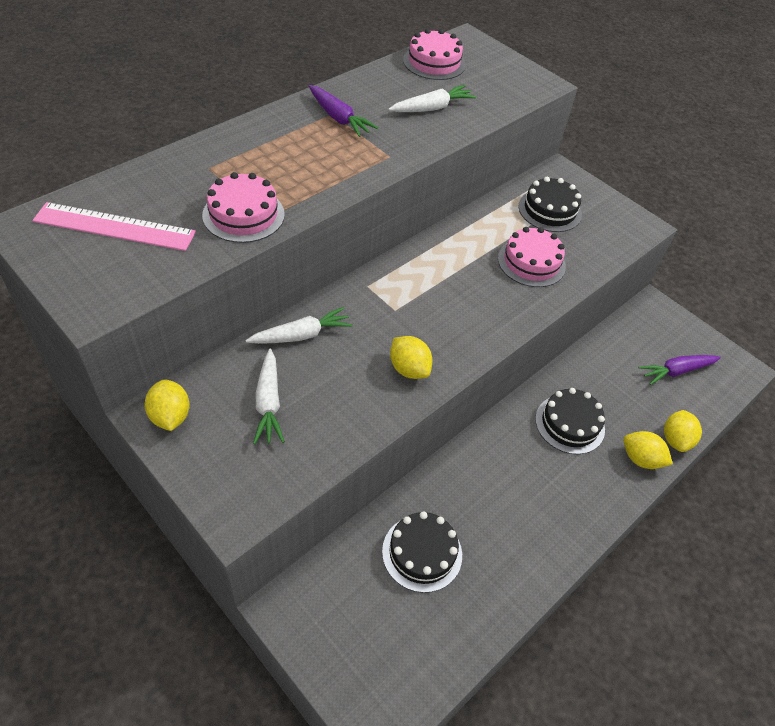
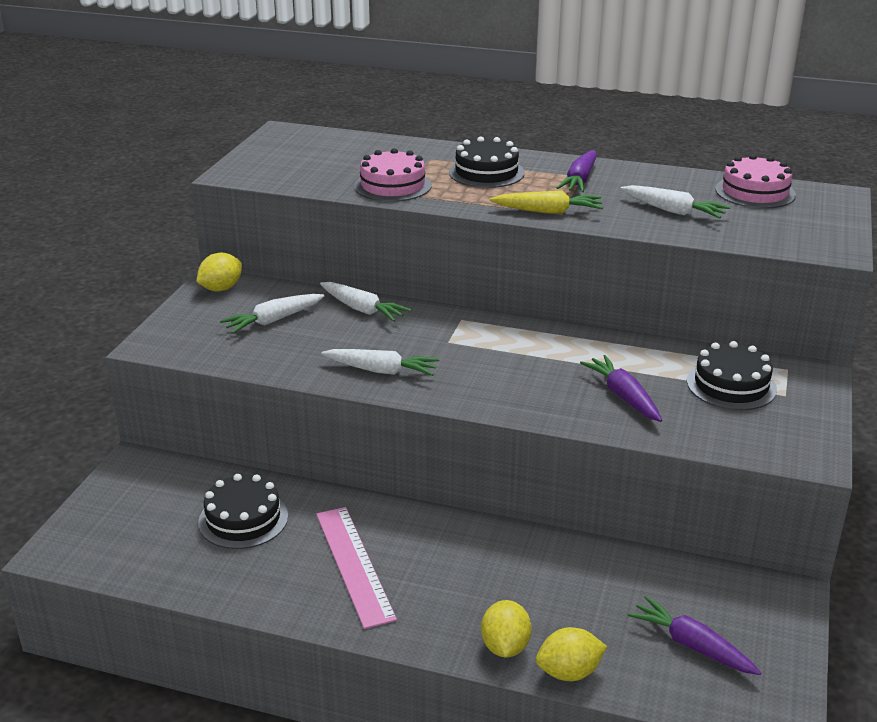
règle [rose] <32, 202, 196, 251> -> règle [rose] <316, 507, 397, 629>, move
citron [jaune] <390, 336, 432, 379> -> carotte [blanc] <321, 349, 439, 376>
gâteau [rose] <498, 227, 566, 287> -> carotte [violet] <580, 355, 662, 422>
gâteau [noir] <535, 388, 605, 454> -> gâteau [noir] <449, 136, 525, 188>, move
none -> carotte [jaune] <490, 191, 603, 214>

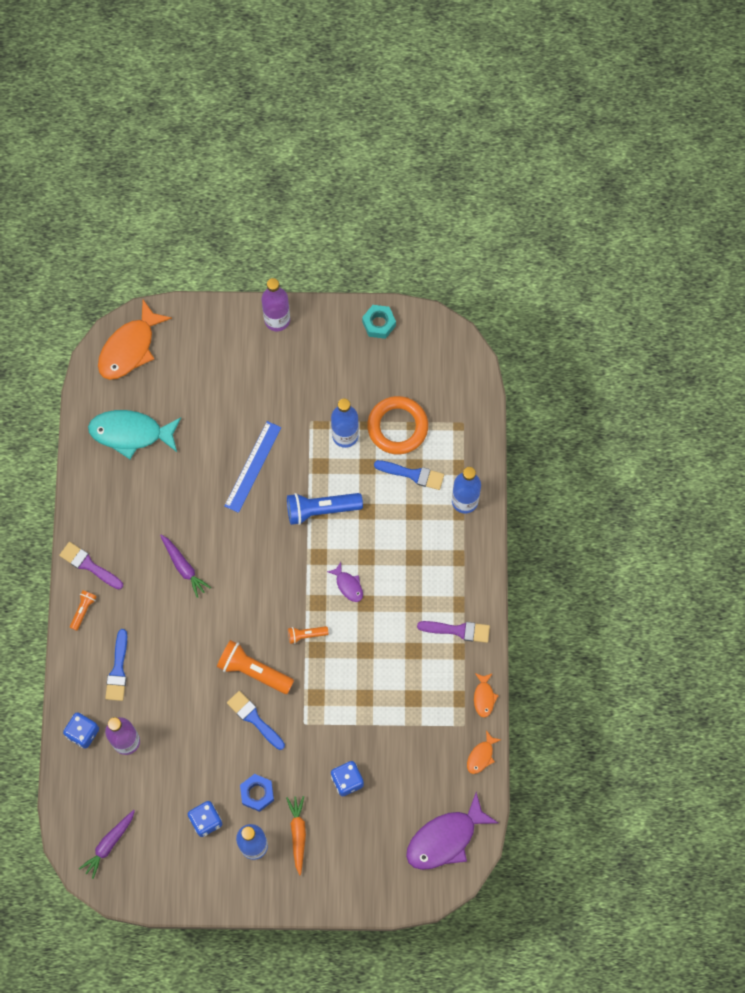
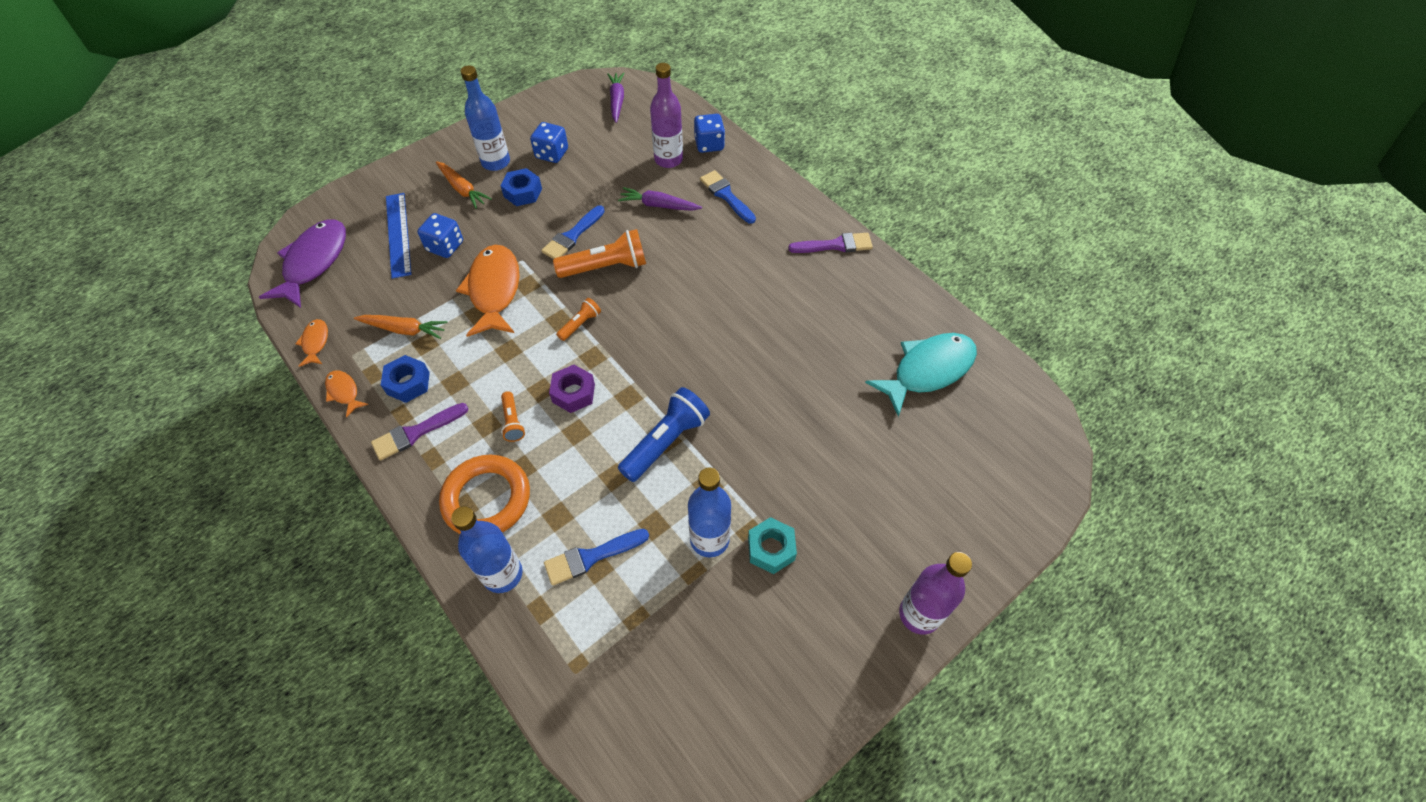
lampe de poche [orange] <70, 590, 97, 631> -> lampe de poche [orange] <501, 391, 525, 442>, move
poisson [orange] <98, 300, 172, 380> -> poisson [orange] <456, 245, 520, 337>, move
carotte [violet] <160, 535, 211, 598> -> carotte [violet] <618, 187, 702, 211>, move
règle [bleu] <224, 421, 281, 513> -> règle [bleu] <386, 193, 412, 279>, move
pinceau [bleu] <227, 691, 285, 750> -> pinceau [bleu] <541, 205, 605, 259>, 120 degrees clockwise
poisson [violet] <327, 562, 363, 602> -> écrou [violet] <549, 365, 595, 413>
écrou [turquoise] <362, 305, 396, 339> -> écrou [turquoise] <748, 517, 797, 574>, move
anneau [orange] <367, 396, 428, 454> -> anneau [orange] <439, 454, 530, 534>, move
none -> carotte [orange] <354, 315, 448, 339>
none -> écrou [bleu] <381, 355, 430, 403>

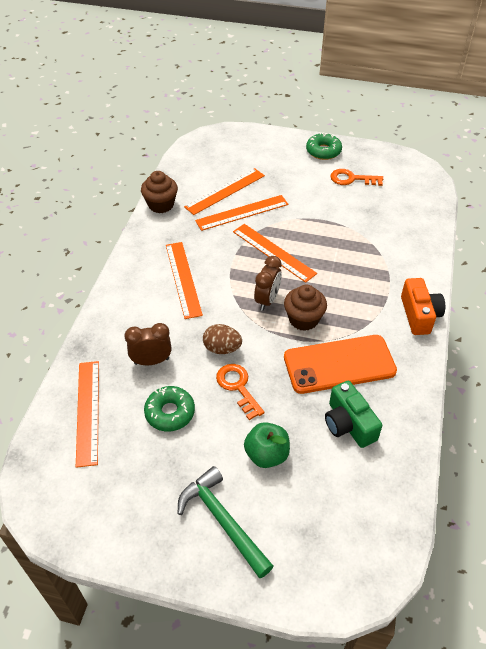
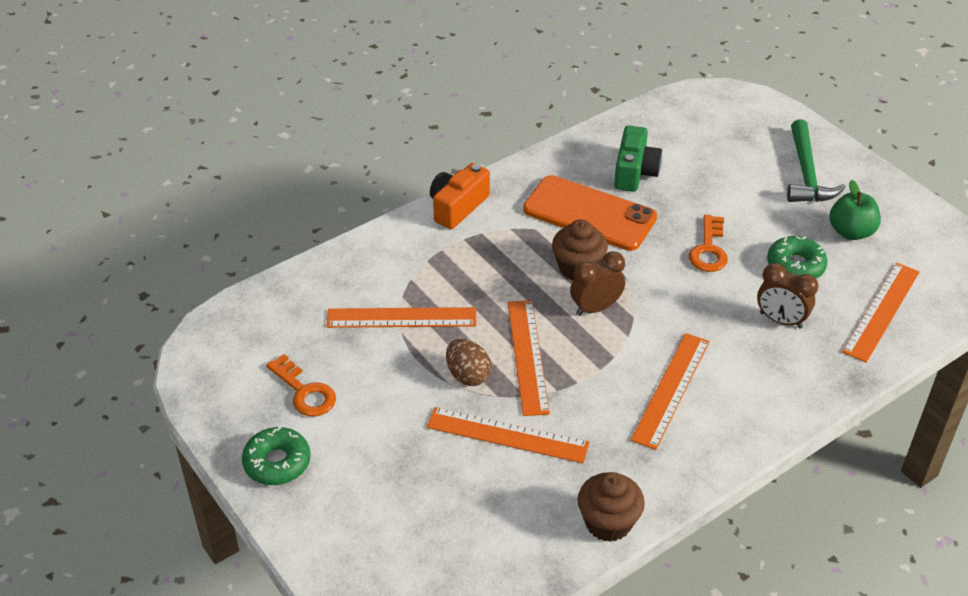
règle [orange] <184, 168, 265, 215> -> règle [orange] <326, 307, 476, 328>, move
œuf [marron] <203, 324, 242, 354> -> œuf [marron] <446, 339, 492, 386>, move
pomme [vert] <244, 422, 290, 468> -> pomme [vert] <829, 180, 881, 240>, move

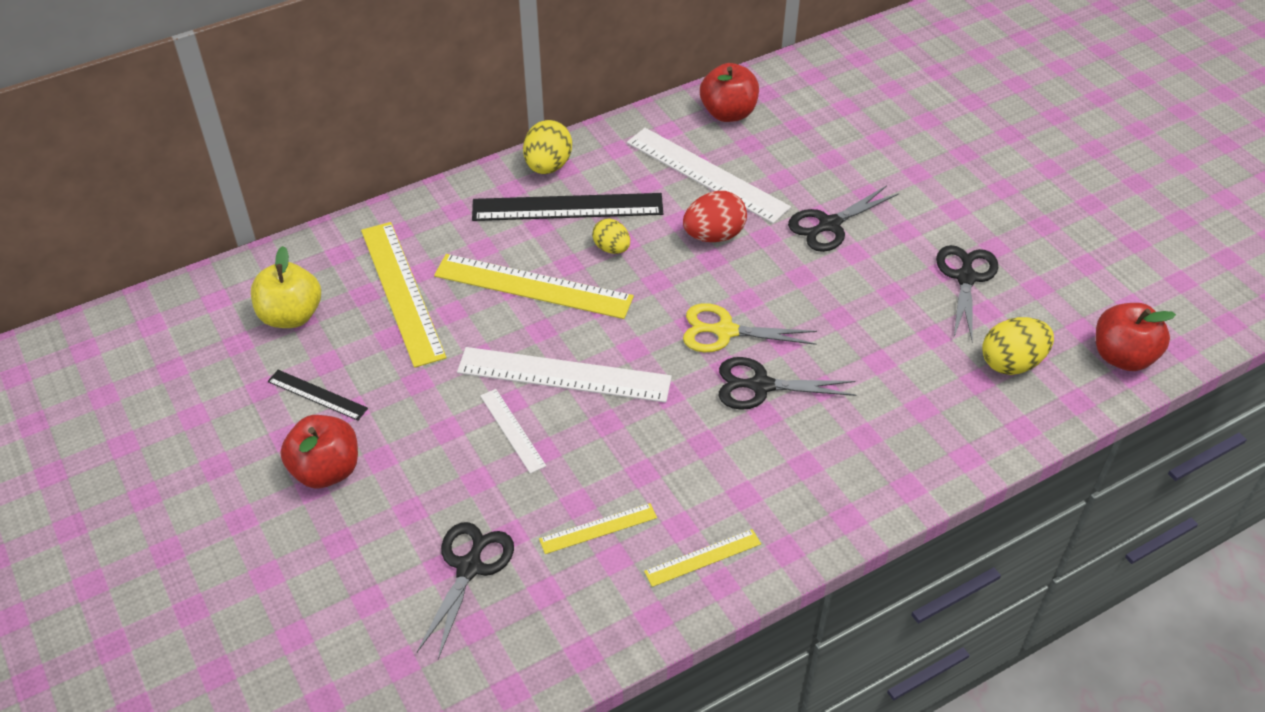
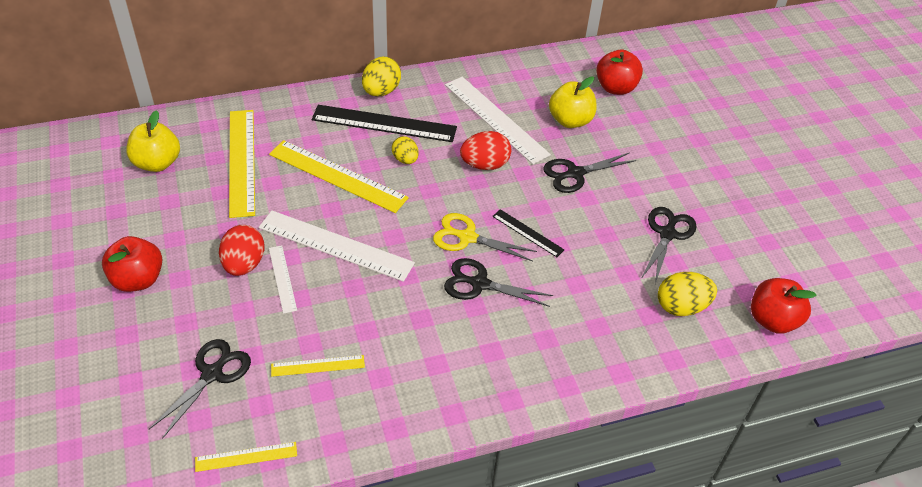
règle [noir] <268, 370, 368, 421> -> règle [noir] <492, 209, 564, 257>, move
règle [jaune] <644, 529, 761, 587> -> règle [jaune] <195, 442, 297, 472>, move
pomme [rouge] <700, 63, 759, 122> -> pomme [rouge] <596, 49, 643, 95>, move
none -> œuf [rouge] <219, 225, 264, 276>
none -> pomme [jaune] <549, 77, 596, 128>

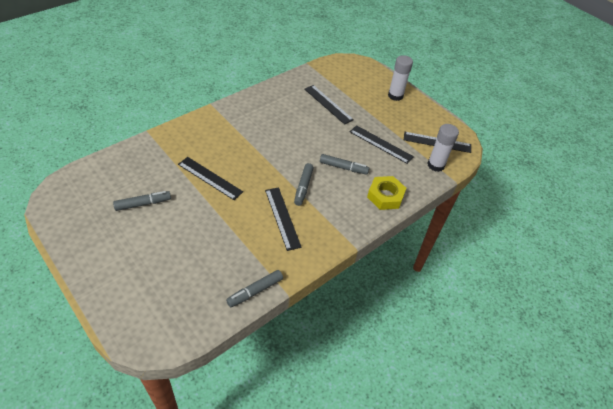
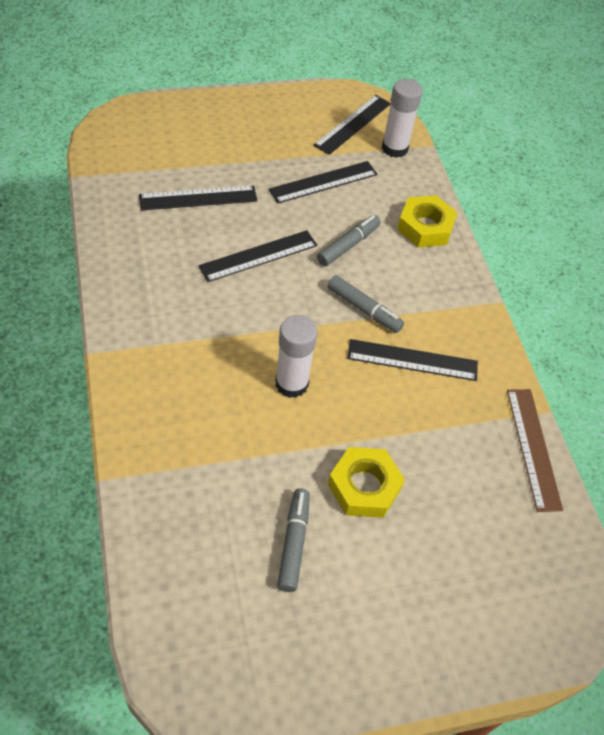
règle [noir] <178, 157, 243, 200> -> règle [noir] <198, 230, 317, 282>, move
feutre [gris] <226, 270, 283, 307> -> règle [marron] <507, 389, 563, 512>
bâton de colle [blanc] <388, 55, 413, 101> -> bâton de colle [blanc] <275, 315, 318, 398>, move
none -> écrou [jaune] <328, 447, 405, 518>

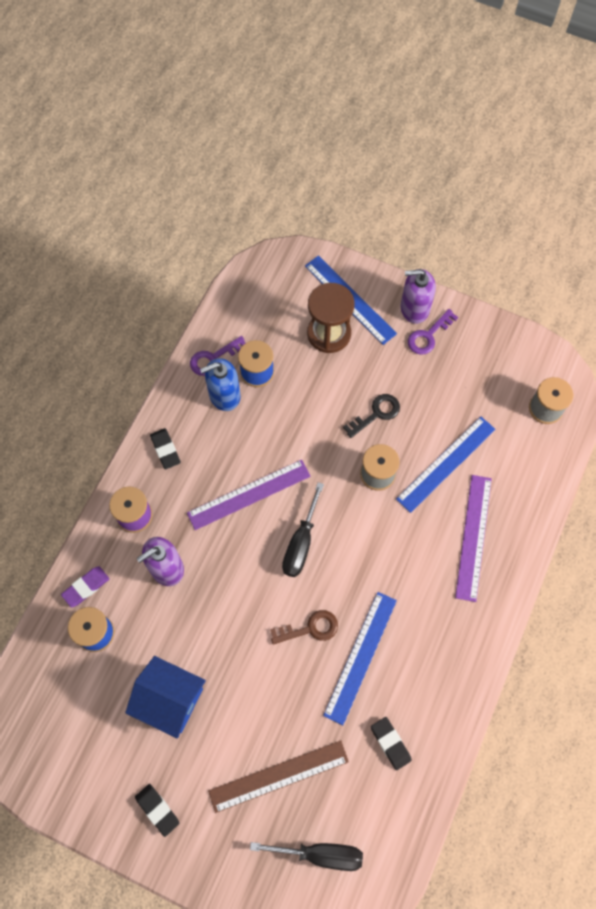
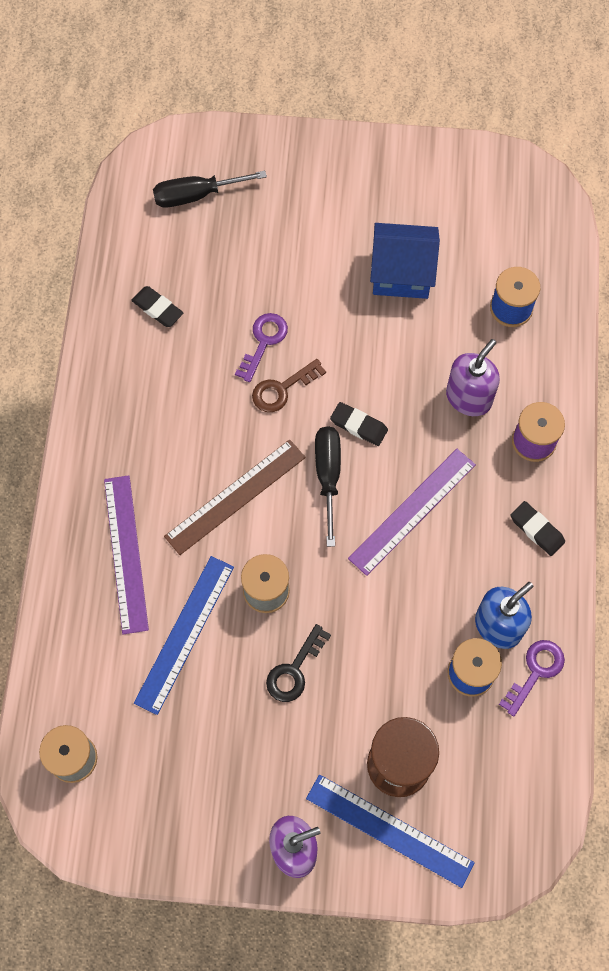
gomme [violet] <61, 566, 110, 607> -> none
gomme [noir] <135, 784, 179, 837> -> gomme [noir] <330, 402, 388, 446>, move
règle [marron] <208, 740, 349, 813> -> règle [marron] <164, 439, 306, 555>, move
règle [bleu] <323, 592, 397, 725> -> none
clé [violet] <408, 309, 458, 355> -> clé [violet] <235, 313, 288, 382>, move

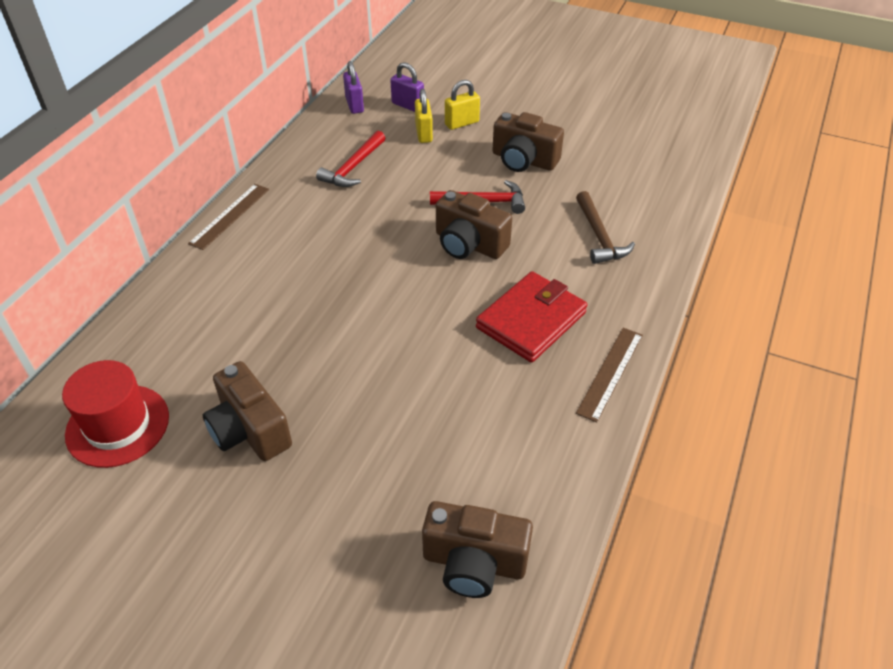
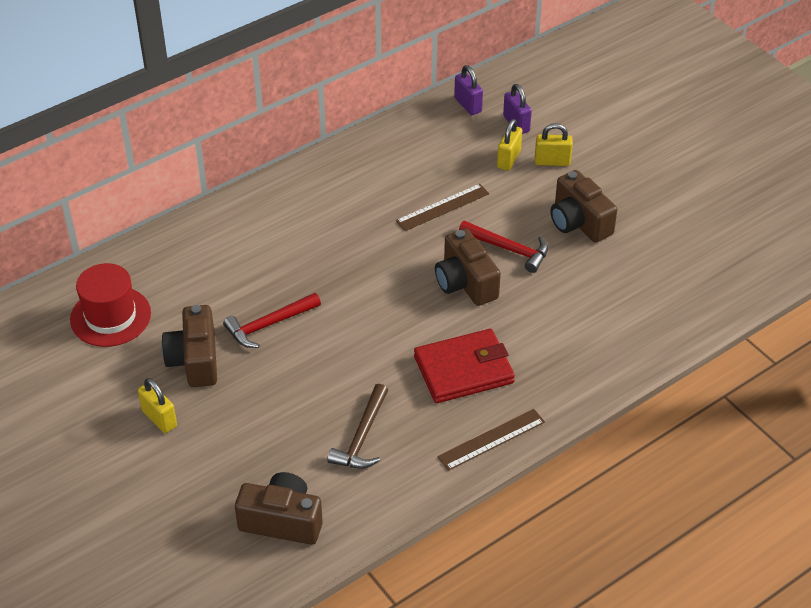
règle [marron] <188, 184, 269, 250> -> règle [marron] <396, 184, 489, 231>, move
marteau [rouge] <316, 131, 385, 187> -> marteau [rouge] <223, 293, 321, 348>, move
cadenas [violet] <343, 61, 364, 114> -> cadenas [violet] <454, 65, 483, 115>, 45 degrees counterclockwise
appareil photo [marron] <422, 501, 533, 598> -> appareil photo [marron] <235, 472, 323, 545>, 150 degrees clockwise
marteau [marron] <576, 191, 635, 264> -> marteau [marron] <327, 384, 388, 469>, move
none -> cadenas [jaune] <138, 378, 177, 433>

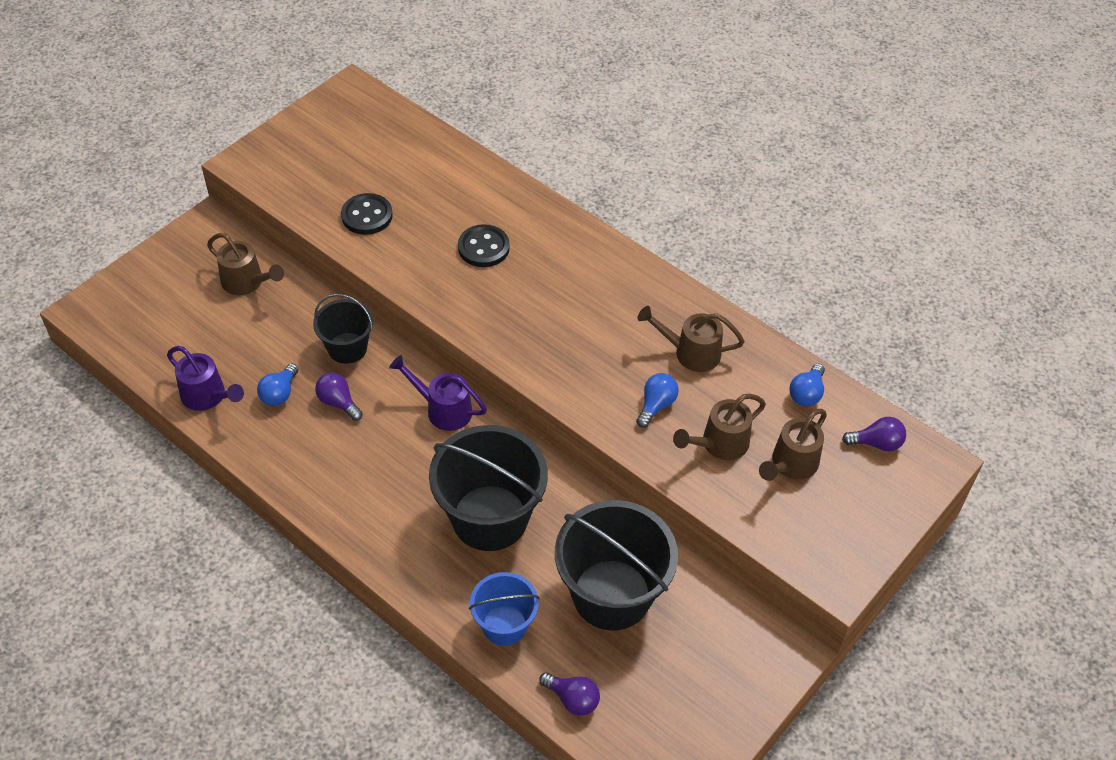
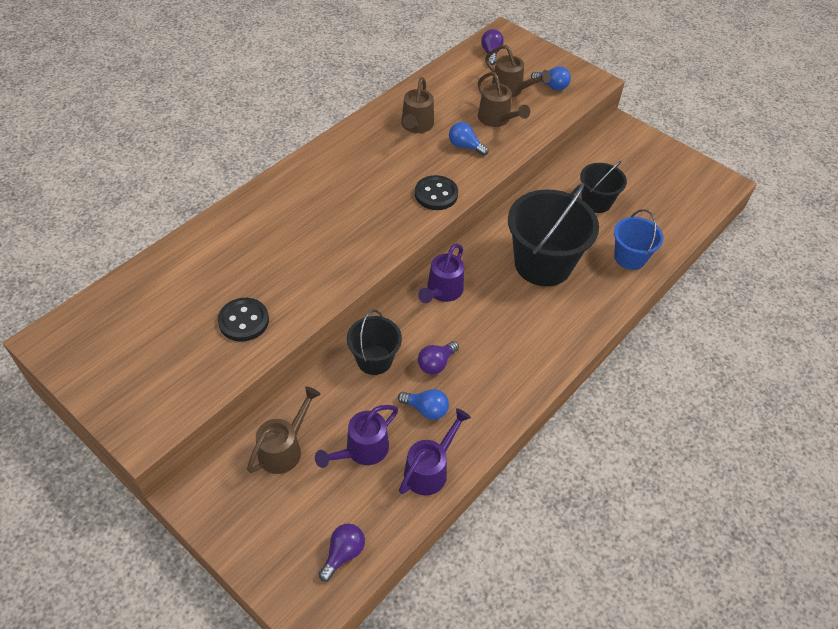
bouton [noir] <458, 224, 510, 267> -> bouton [noir] <415, 175, 458, 210>, move
ampoule [violet] <539, 672, 600, 716> -> ampoule [violet] <319, 523, 365, 582>, move
seau [noir] <555, 500, 678, 630> -> seau [noir] <580, 161, 627, 213>, x0.56
ampoule [bleu] <790, 363, 825, 406> -> ampoule [bleu] <531, 66, 571, 91>, move
none -> arrosoir [violet] <315, 405, 398, 468>

